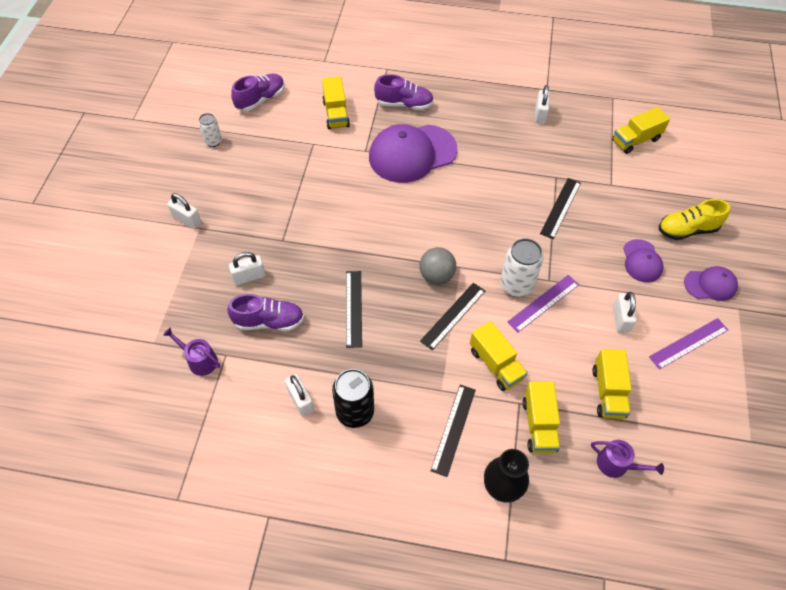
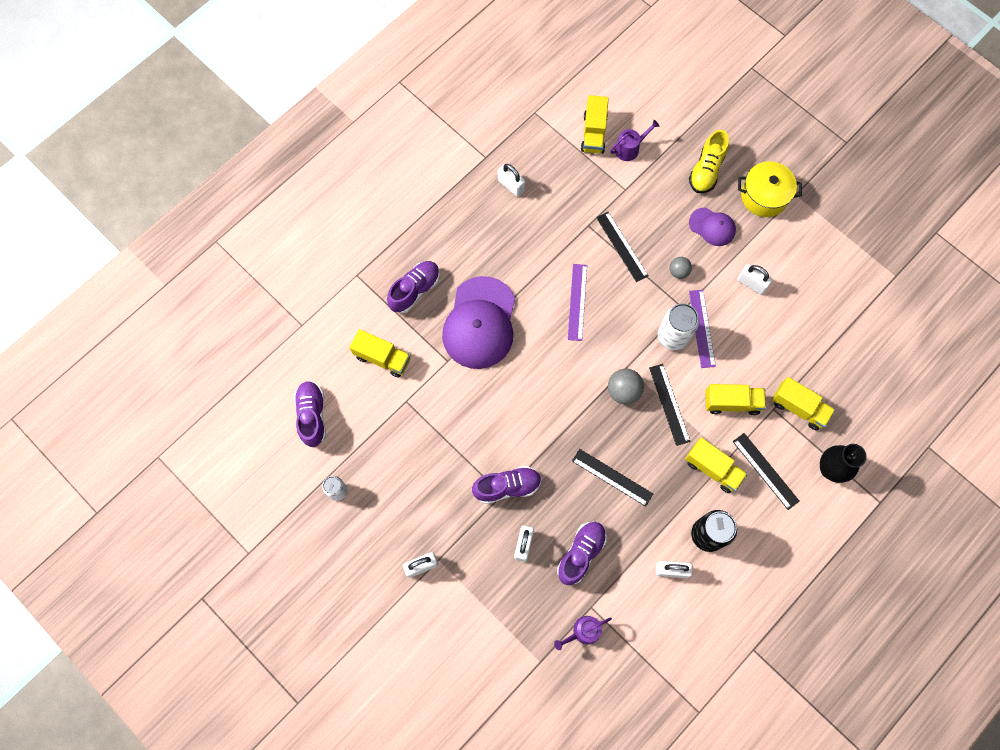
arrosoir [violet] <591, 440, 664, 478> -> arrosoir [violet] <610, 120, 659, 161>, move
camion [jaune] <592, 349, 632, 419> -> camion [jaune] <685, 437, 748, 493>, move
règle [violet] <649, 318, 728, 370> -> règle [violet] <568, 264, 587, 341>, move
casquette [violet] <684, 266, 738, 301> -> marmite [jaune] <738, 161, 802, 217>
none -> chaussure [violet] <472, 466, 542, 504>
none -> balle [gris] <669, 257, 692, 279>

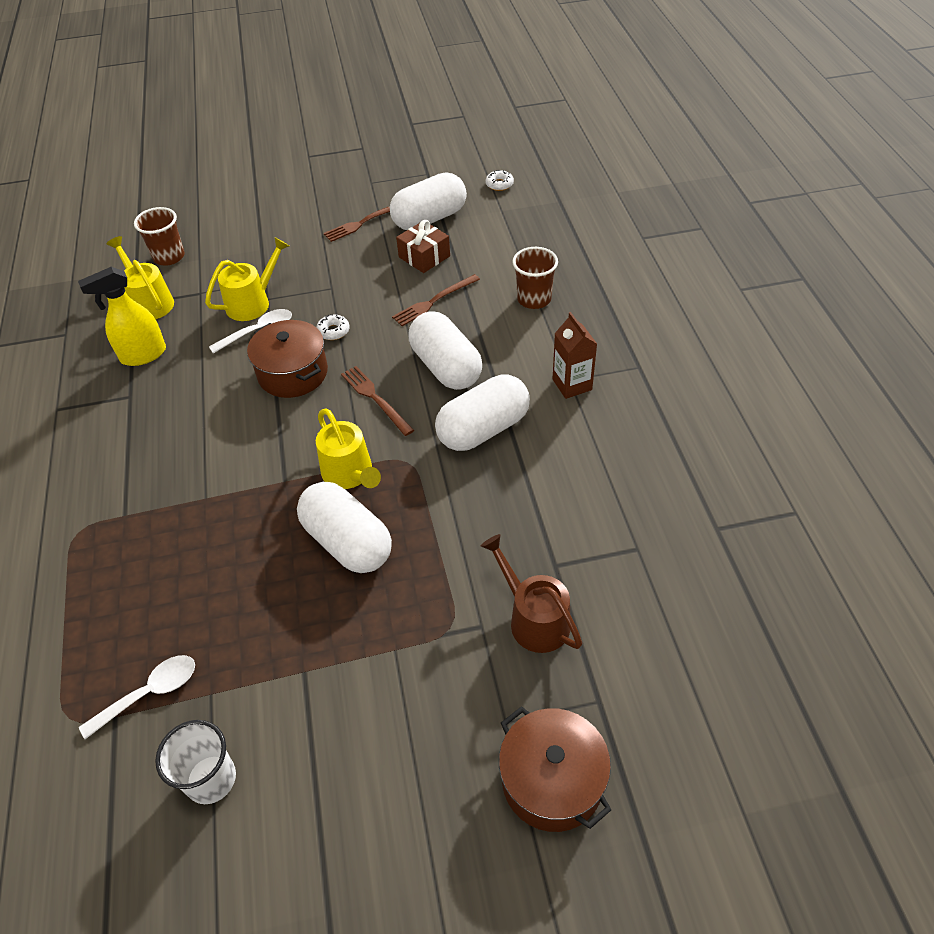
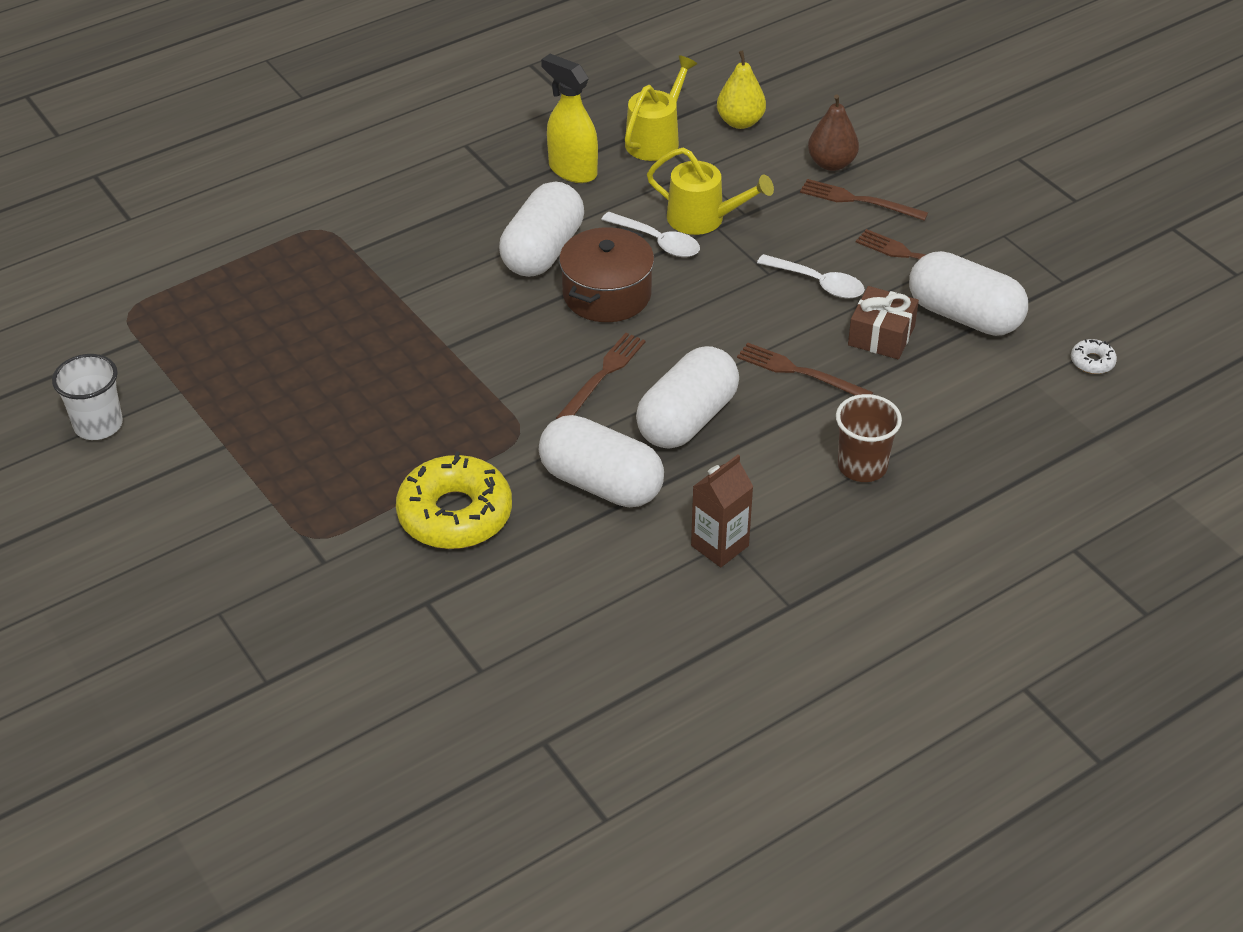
cuillère [blanc] <79, 655, 195, 739> -> cuillère [blanc] <757, 254, 865, 299>, move
gobelet [marron] <134, 207, 185, 266> -> poire [jaune] <717, 50, 766, 129>
gélule [blanc] <297, 482, 392, 573> -> gélule [blanc] <499, 182, 584, 277>, move
beignet [blanc] <316, 314, 350, 340> -> none
arrosoir [jaune] <316, 408, 381, 489> -> none
arrosoir [marron] <481, 534, 582, 653> -> none
marmite [marron] <499, 706, 611, 832> -> none
none -> beignet [jaune] <396, 452, 512, 549>
none -> fourchette [marron] <800, 179, 928, 221>
none -> poire [marron] <808, 95, 859, 171>

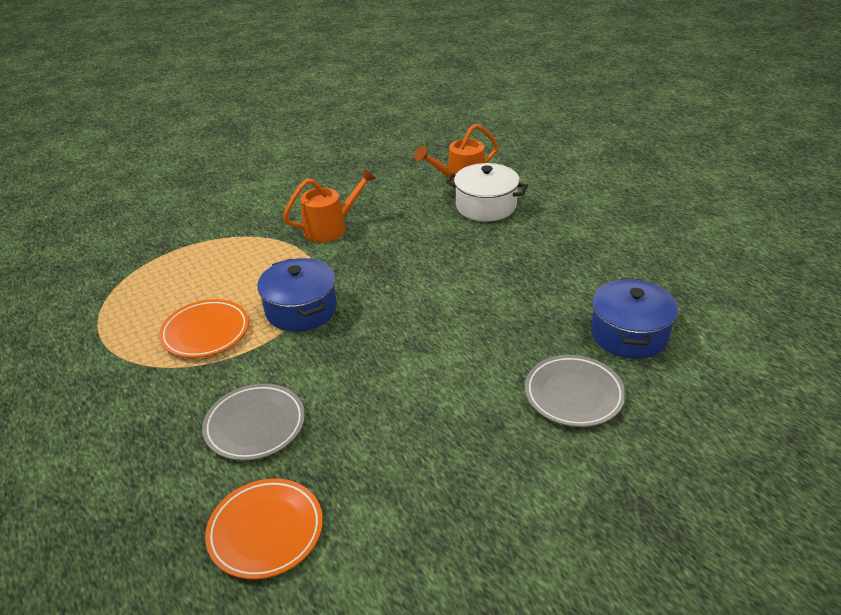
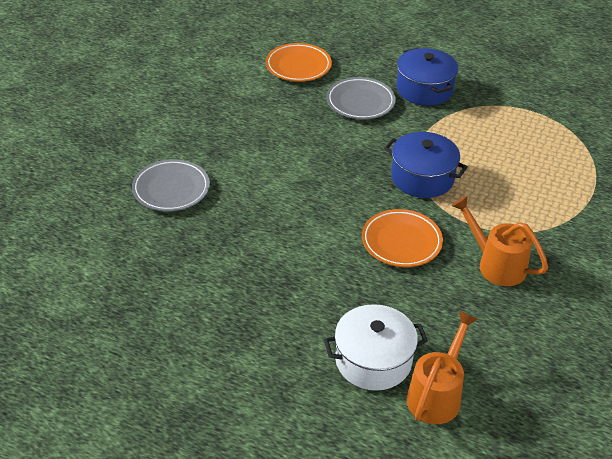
assiette [orange] <159, 299, 249, 358> -> assiette [orange] <362, 209, 443, 267>, move
arrosoir [orange] <283, 168, 377, 243> -> arrosoir [orange] <451, 196, 548, 286>, 105 degrees clockwise
marmite [bleu] <591, 278, 678, 359> -> marmite [bleu] <396, 48, 458, 106>, move

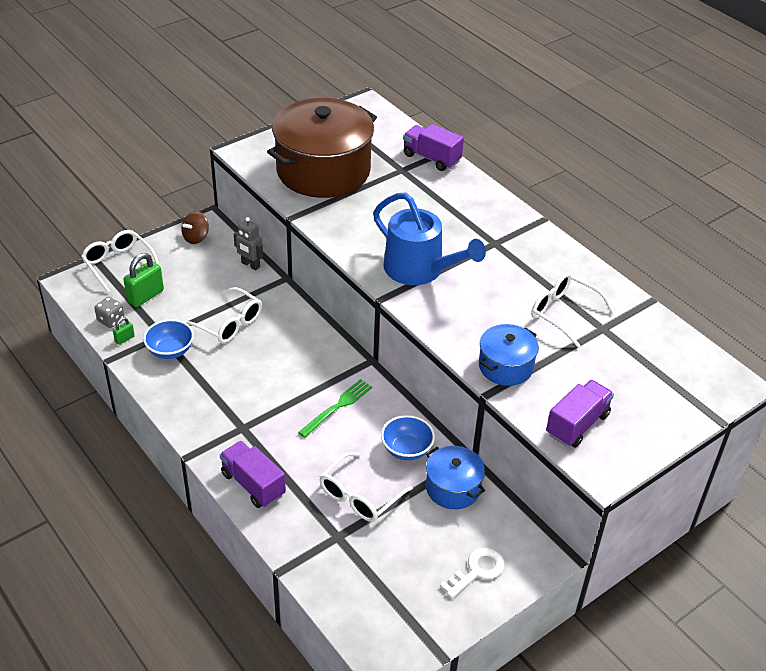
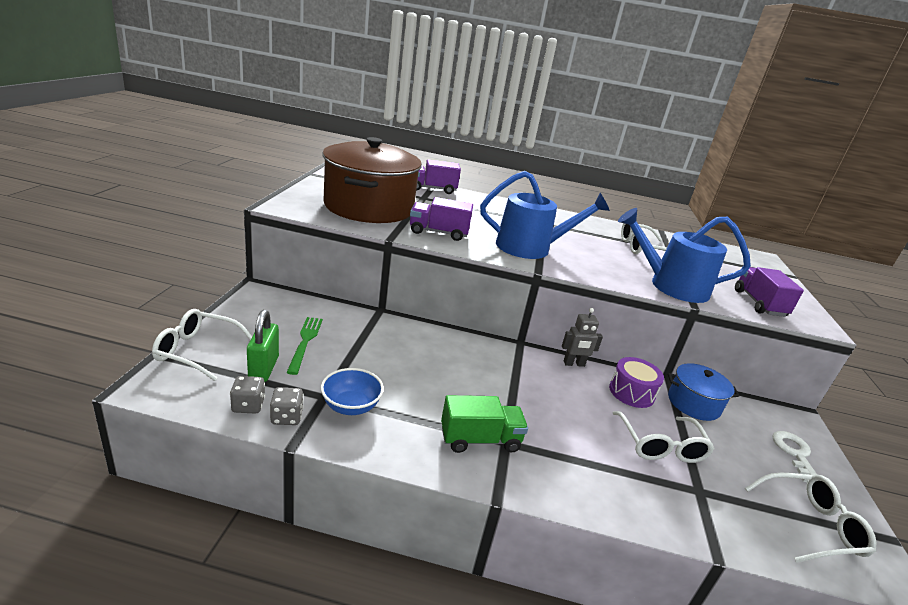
cadenas [vert] <113, 318, 135, 345> -> dé [gris] <270, 387, 304, 425>
toupie [marron] <181, 211, 209, 244> -> none
lunettes [blanc] <185, 287, 262, 343> -> lunettes [blanc] <745, 472, 877, 563>, move
camion [violet] <220, 441, 286, 508> -> camion [violet] <410, 197, 473, 241>, move
robot [gris] <234, 217, 263, 270> -> robot [gris] <562, 308, 603, 367>, move
fourchette [vert] <298, 379, 372, 438> -> fourchette [vert] <286, 317, 323, 375>, move
bol [bleu] <381, 415, 435, 460> -> tambour [violet] <609, 357, 664, 408>
marmite [bleu] <479, 324, 539, 386> -> arrosoir [bleu] <618, 208, 751, 303>
none -> camion [vert] <441, 395, 528, 453>

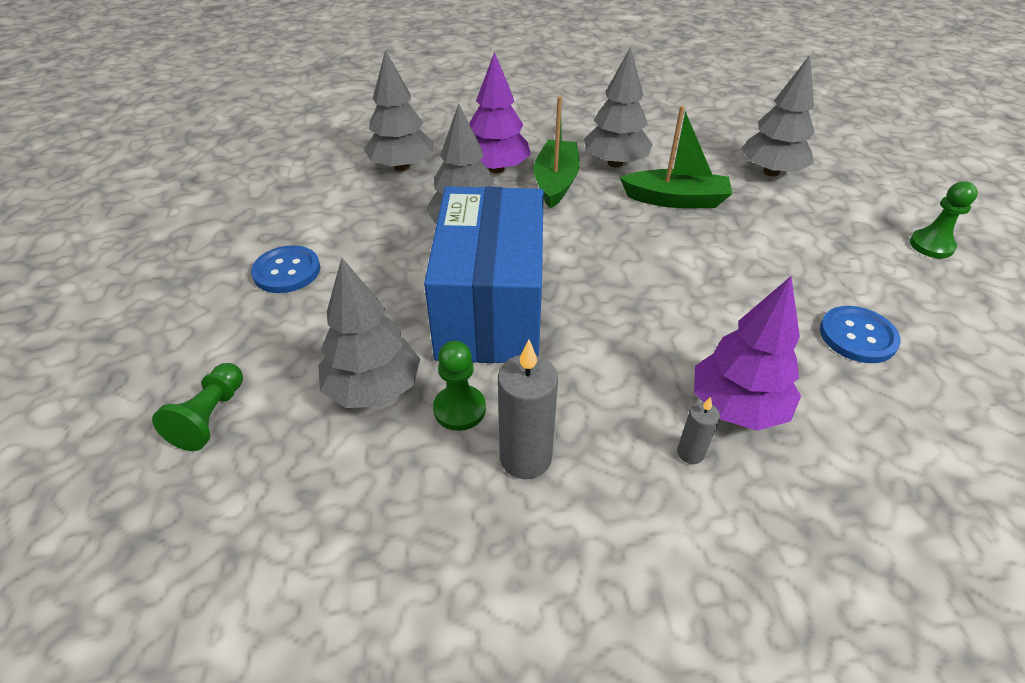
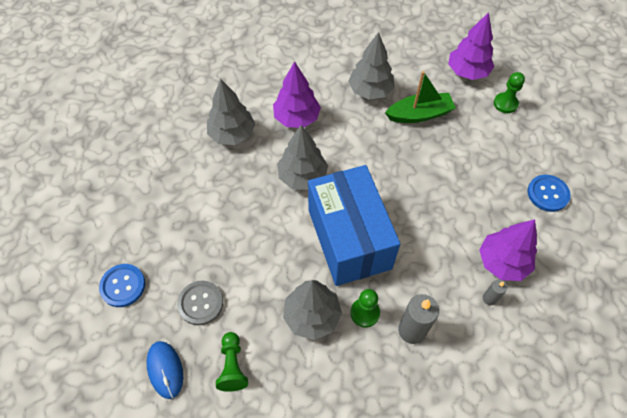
bouton [bleu] <251, 245, 320, 293> -> bouton [bleu] <99, 264, 145, 307>, move
bateau [vert] <534, 96, 580, 209> -> none
arbre [gris] <741, 55, 815, 176> -> arbre [violet] <448, 12, 494, 80>
pion [vert] <910, 181, 978, 258> -> pion [vert] <494, 72, 525, 113>, move
none -> souris [bleu] <147, 341, 183, 399>
none -> bouton [gris] <177, 281, 223, 325>

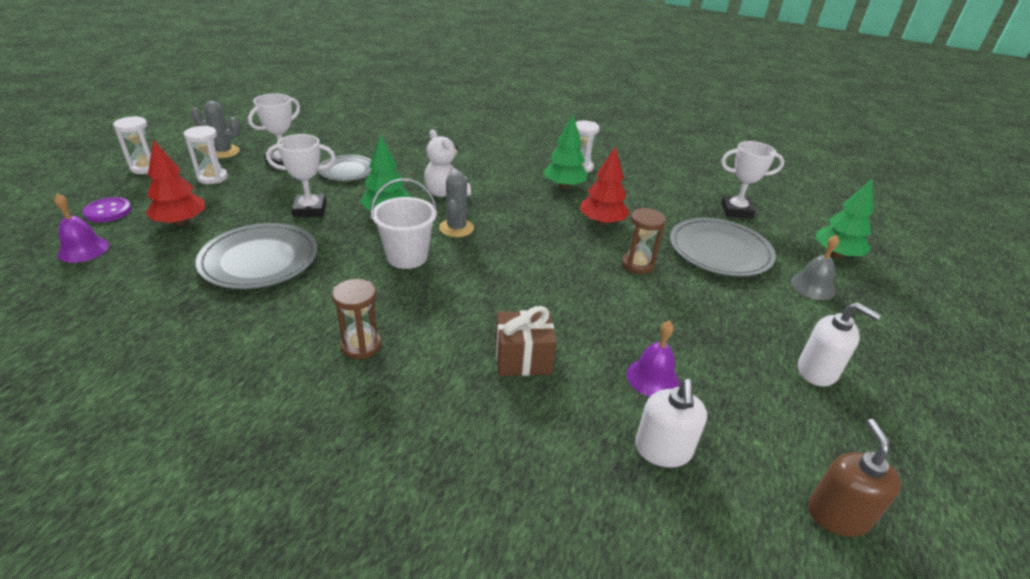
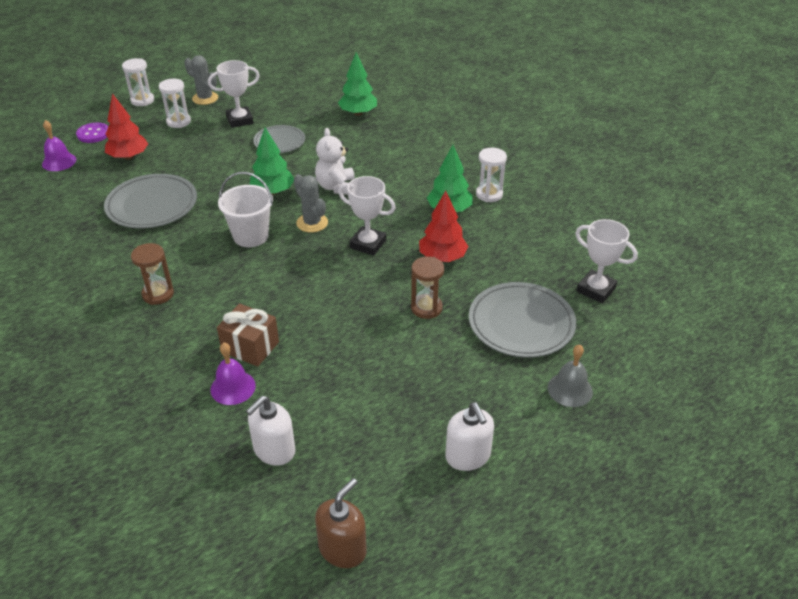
trophée [blanc] <266, 134, 336, 217> -> trophée [blanc] <338, 176, 396, 256>, move
cactus [gris] <439, 171, 474, 237> -> cactus [gris] <294, 174, 328, 233>, 75 degrees counterclockwise
cloche [violet] <627, 321, 679, 397> -> cloche [violet] <210, 343, 256, 405>, move
arbre [vert] <816, 179, 873, 258> -> arbre [vert] <338, 53, 377, 116>, move

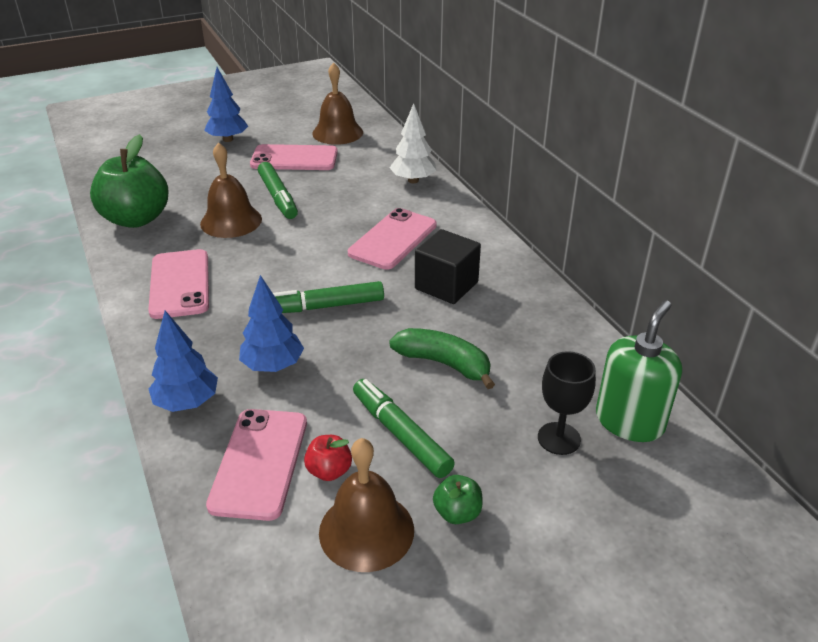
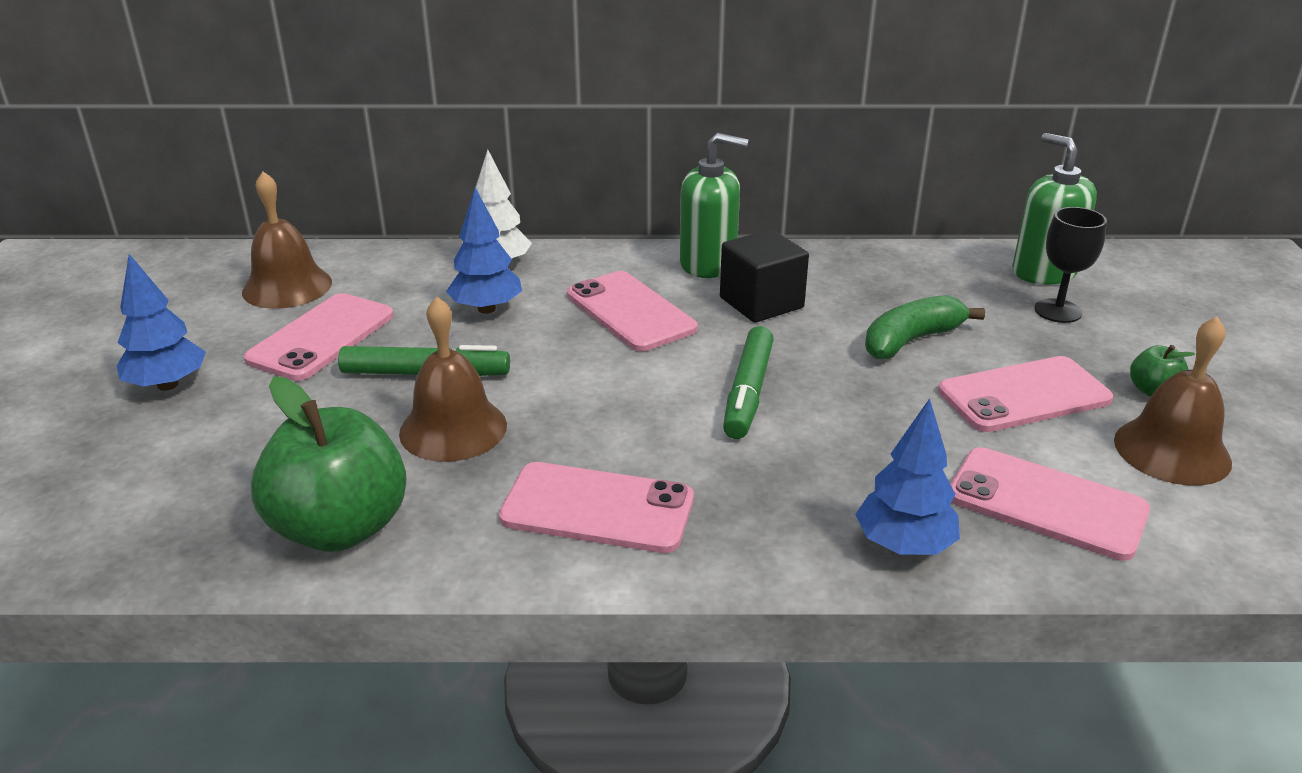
arbre [bleu] <239, 275, 304, 372> -> arbre [bleu] <446, 188, 522, 314>, move
pomme [rouge] <304, 435, 352, 481> -> none
feutre [vert] <353, 379, 455, 478> -> téléphone [rose] <938, 356, 1113, 432>
none -> distributeur de savon [vert] <680, 133, 749, 278>

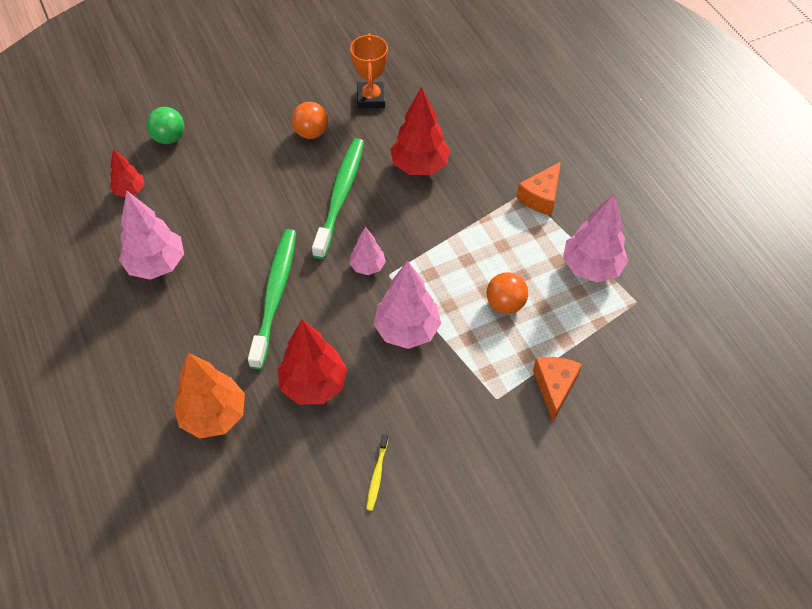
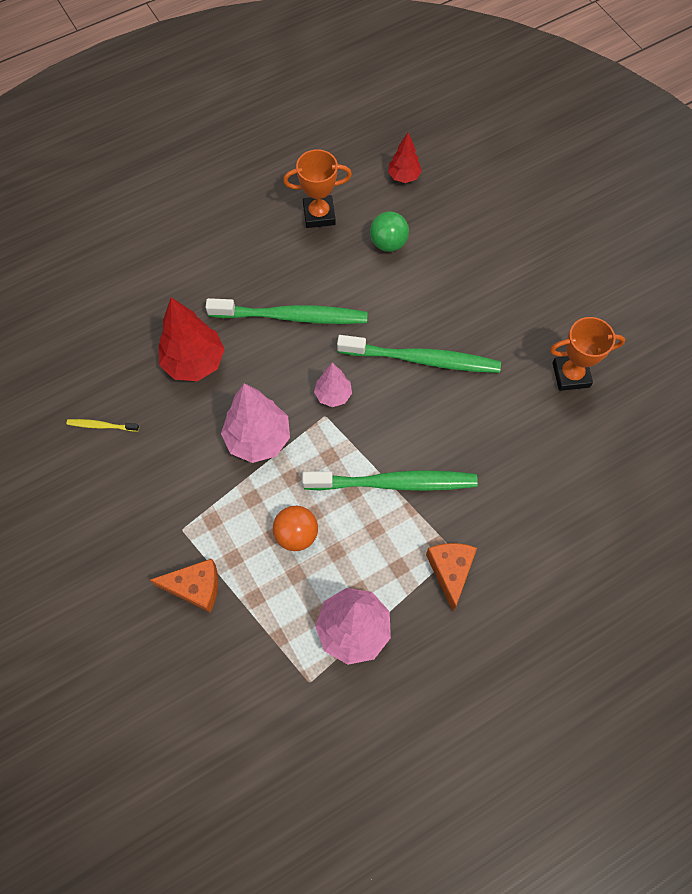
arbre [rose] <119, 191, 184, 280> -> trophée [orange] <283, 149, 352, 228>
balle [vert] <146, 107, 184, 144> -> balle [vert] <370, 211, 409, 252>, move
arbre [orange] <173, 353, 245, 439> -> none
balle [orange] <291, 102, 328, 139> -> none
arbre [rouge] <390, 86, 450, 175> -> none
fromage [orange] <516, 162, 561, 216> -> fromage [orange] <426, 543, 477, 611>, 60 degrees clockwise
none -> brosse à dents [vert] <302, 470, 478, 491>

